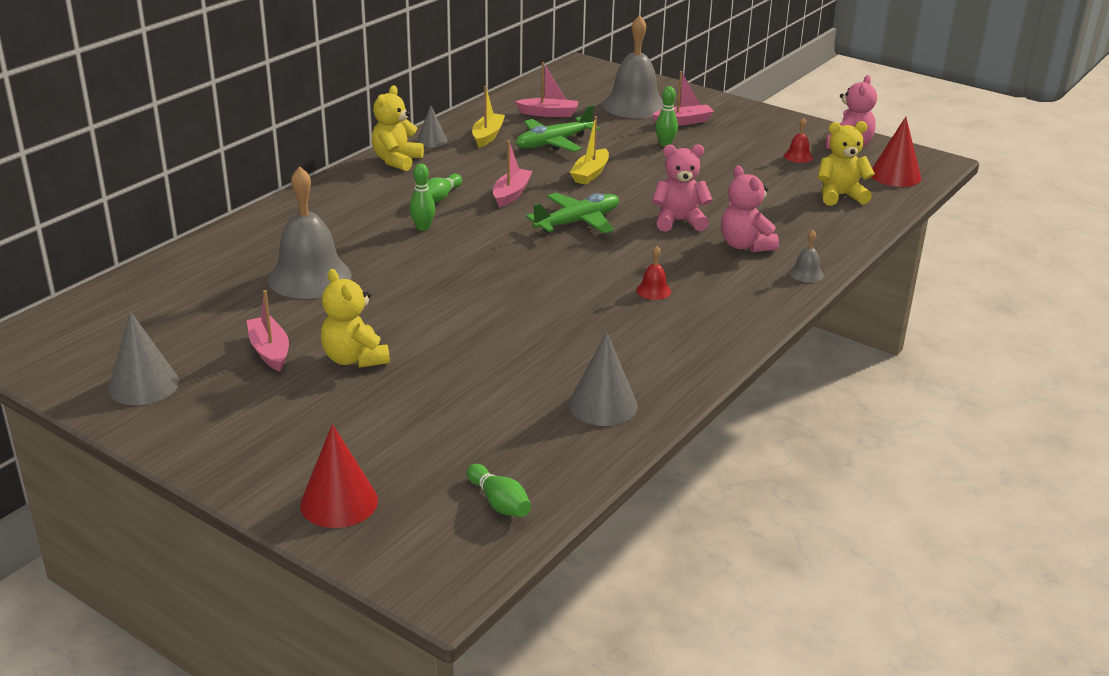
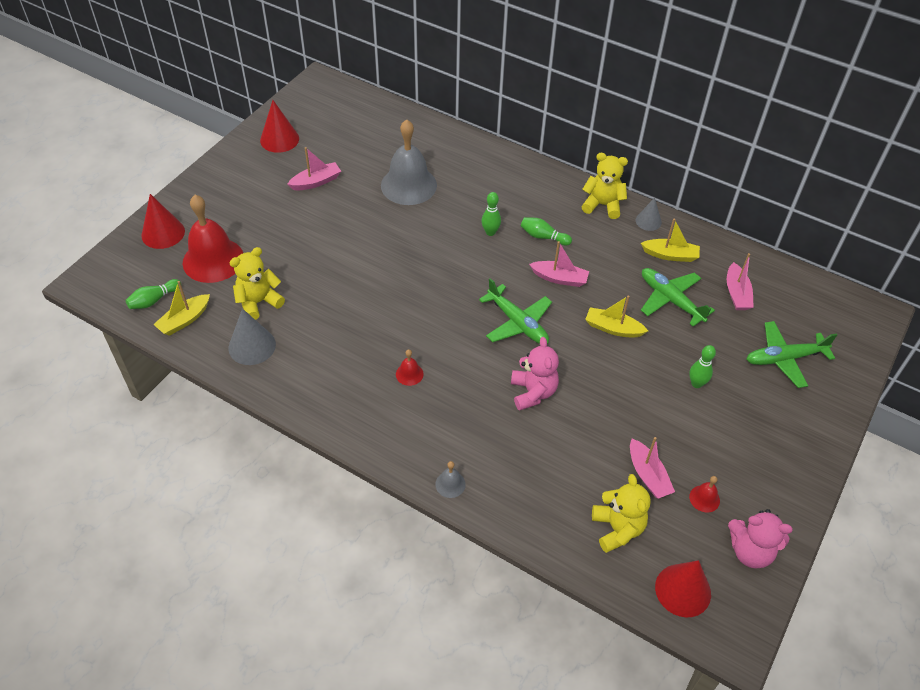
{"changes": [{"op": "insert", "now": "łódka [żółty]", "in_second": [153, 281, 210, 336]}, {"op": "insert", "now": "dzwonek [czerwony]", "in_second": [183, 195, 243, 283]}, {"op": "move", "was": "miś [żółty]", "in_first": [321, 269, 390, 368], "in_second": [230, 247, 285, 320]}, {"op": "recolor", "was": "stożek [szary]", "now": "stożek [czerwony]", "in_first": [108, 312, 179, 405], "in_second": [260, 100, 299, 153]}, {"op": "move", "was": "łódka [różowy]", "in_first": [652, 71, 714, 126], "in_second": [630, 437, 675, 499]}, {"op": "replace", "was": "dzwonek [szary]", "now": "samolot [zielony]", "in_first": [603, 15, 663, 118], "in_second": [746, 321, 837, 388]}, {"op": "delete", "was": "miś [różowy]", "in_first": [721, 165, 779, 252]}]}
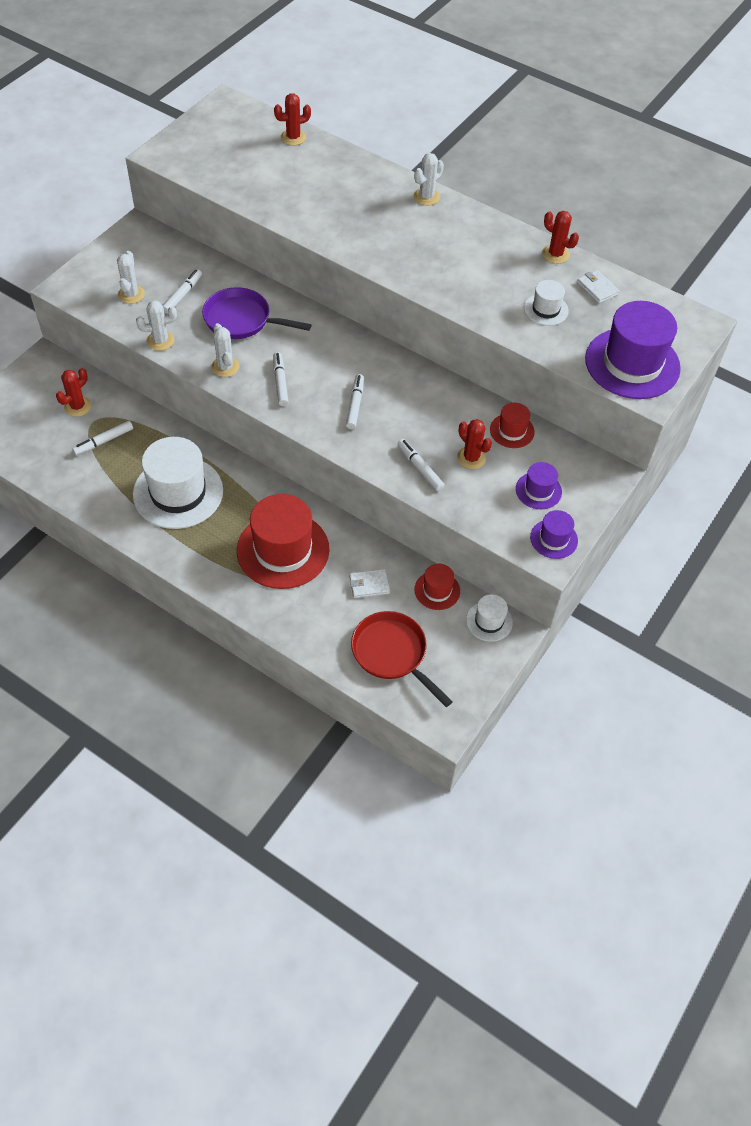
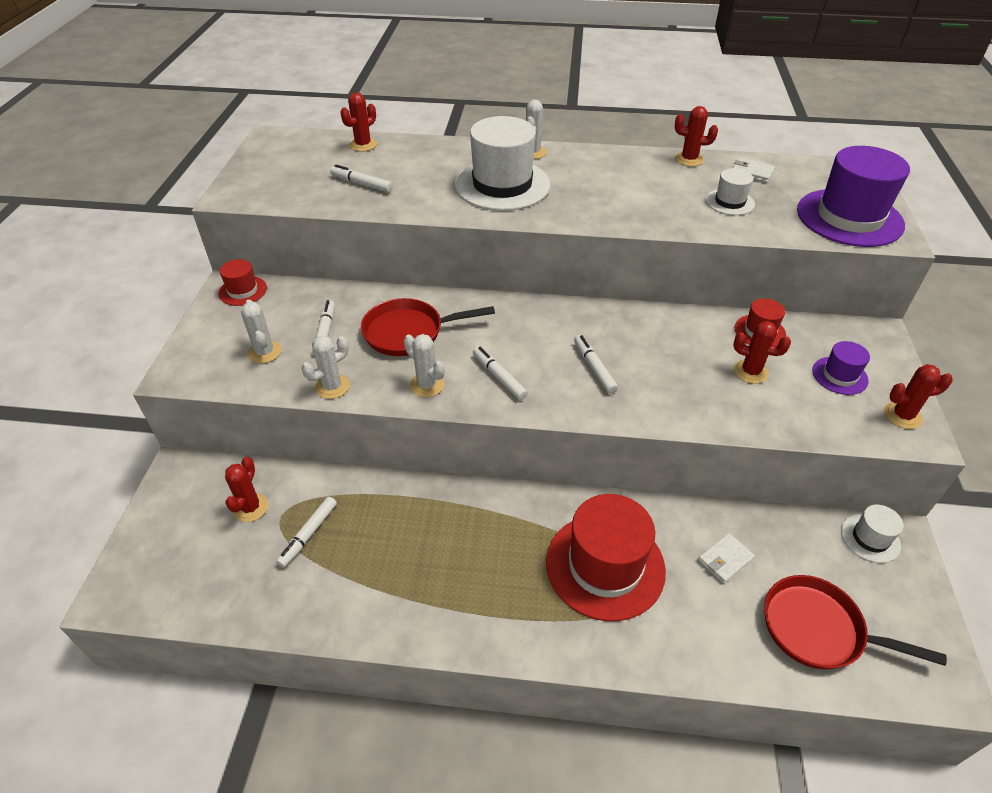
{"changes": [{"op": "move", "was": "kapelusz [czerwony]", "in_first": [415, 564, 460, 610], "in_second": [218, 259, 267, 306]}, {"op": "move", "was": "flamaster [biały]", "in_first": [398, 439, 445, 491], "in_second": [330, 165, 393, 193]}, {"op": "recolor", "was": "patelnia [fioletowy]", "now": "patelnia [czerwony]", "in_first": [202, 287, 311, 339], "in_second": [361, 298, 495, 356]}, {"op": "move", "was": "kapelusz [biały]", "in_first": [133, 437, 223, 529], "in_second": [455, 116, 551, 211]}, {"op": "replace", "was": "kapelusz [fioletowy]", "now": "kaktus [czerwony]", "in_first": [530, 510, 578, 559], "in_second": [884, 364, 953, 429]}]}
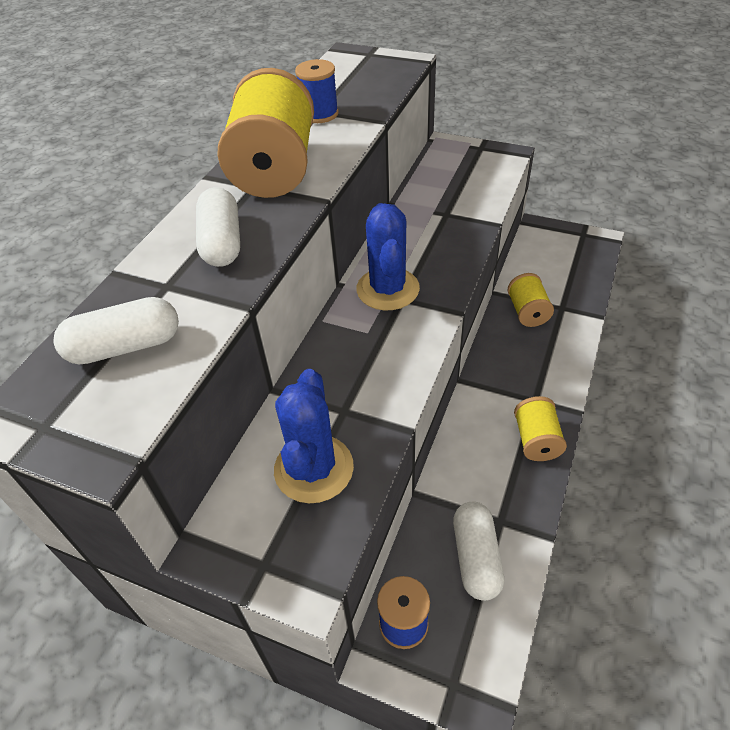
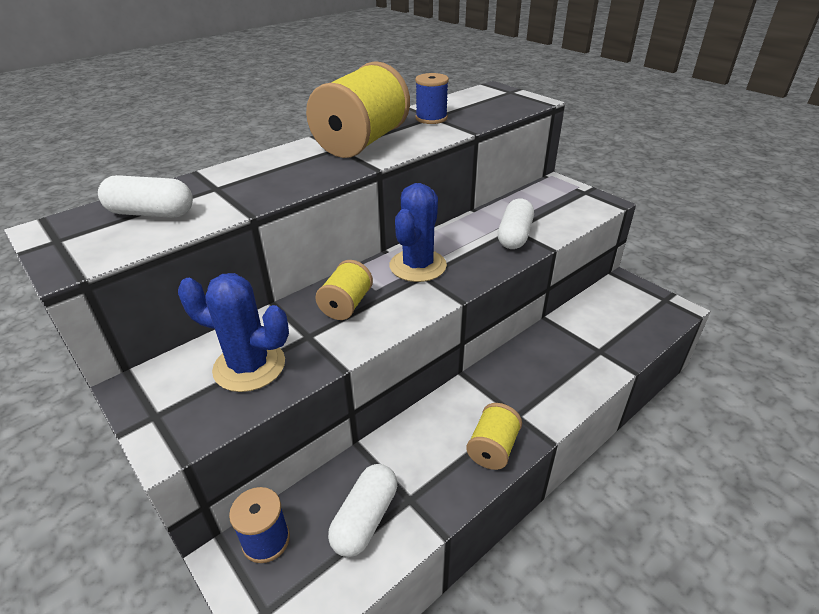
{"changes": [{"op": "rotate", "was": "kaktus [niebieski]", "in_first": [274, 369, 354, 503], "in_second": [178, 273, 289, 392], "clockwise": 75}, {"op": "move", "was": "szpulka [żółty]", "in_first": [508, 273, 554, 327], "in_second": [315, 260, 373, 320]}, {"op": "move", "was": "kapsułka [biały]", "in_first": [196, 187, 240, 267], "in_second": [498, 199, 534, 249]}]}
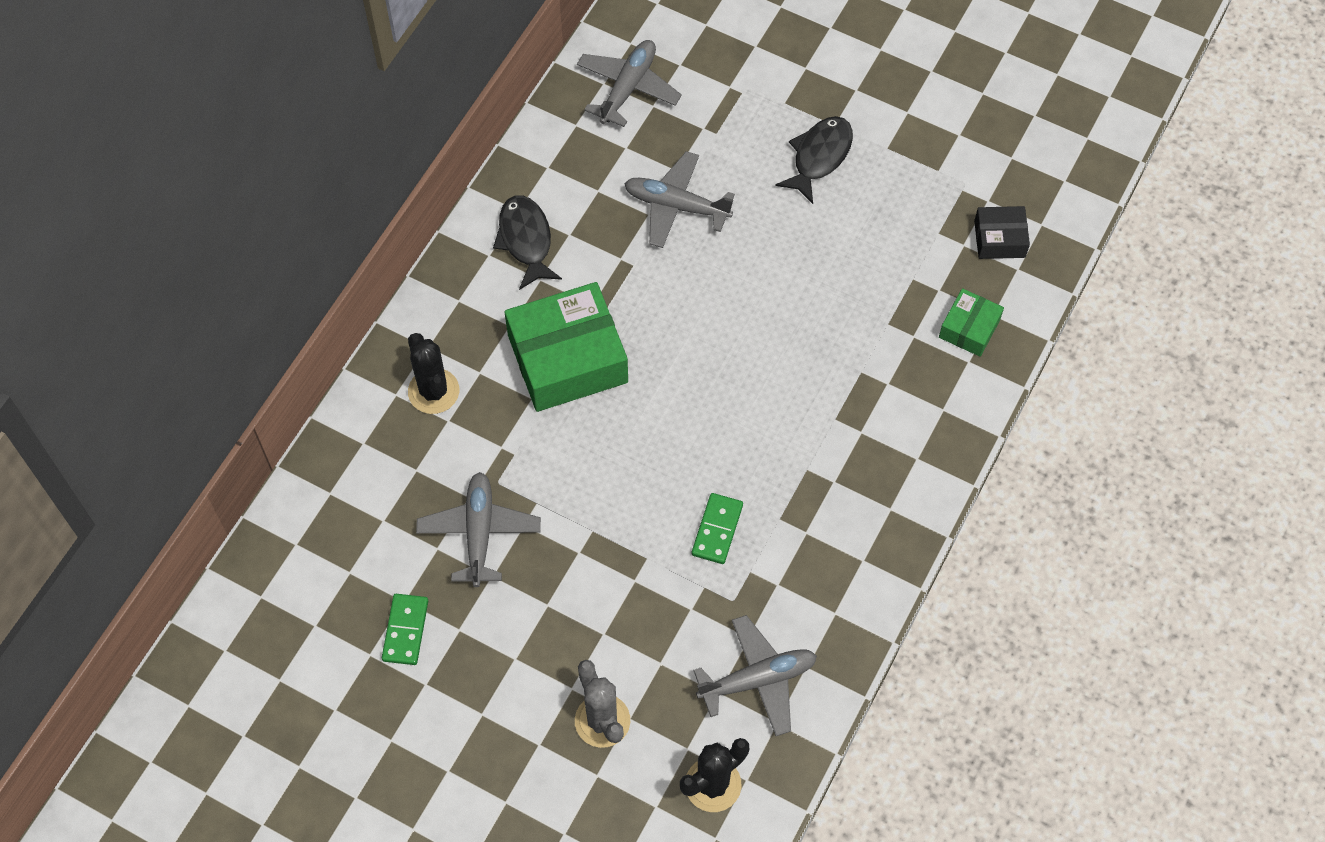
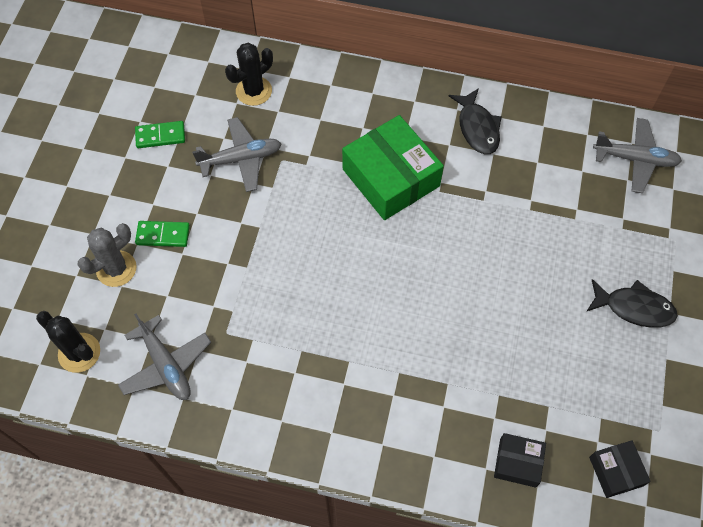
{"changes": [{"op": "move", "was": "kostka domina [zielony]", "in_first": [692, 493, 743, 564], "in_second": [135, 221, 190, 247]}, {"op": "move", "was": "kaktus [czarny]", "in_first": [408, 333, 459, 414], "in_second": [225, 43, 273, 106]}, {"op": "rotate", "was": "ryba [czarny]", "in_first": [493, 195, 562, 290], "in_second": [449, 88, 502, 154], "clockwise": 105}, {"op": "recolor", "was": "pudełko [zielony]", "now": "pudełko [czarny]", "in_first": [939, 288, 1004, 357], "in_second": [494, 433, 546, 488]}, {"op": "delete", "was": "samolot [szary]", "in_first": [624, 151, 735, 248]}]}
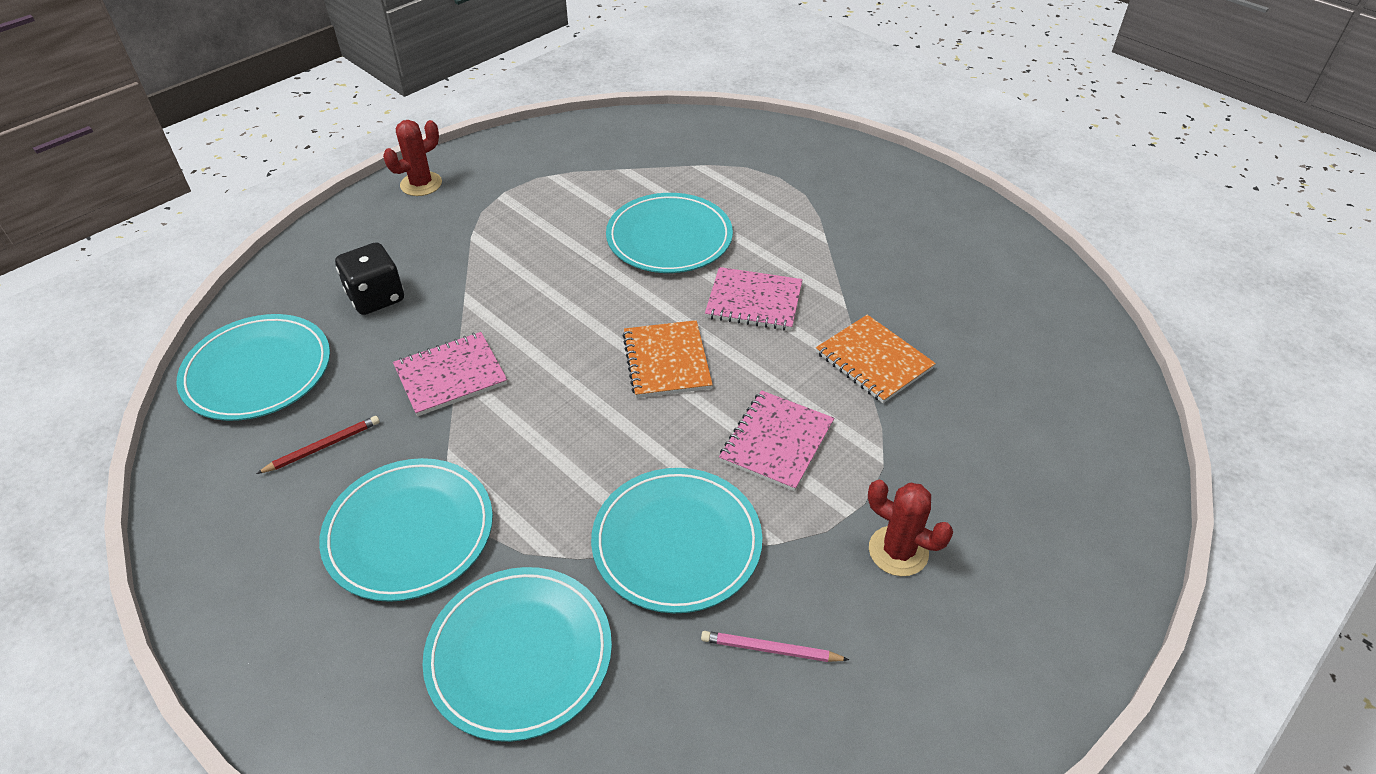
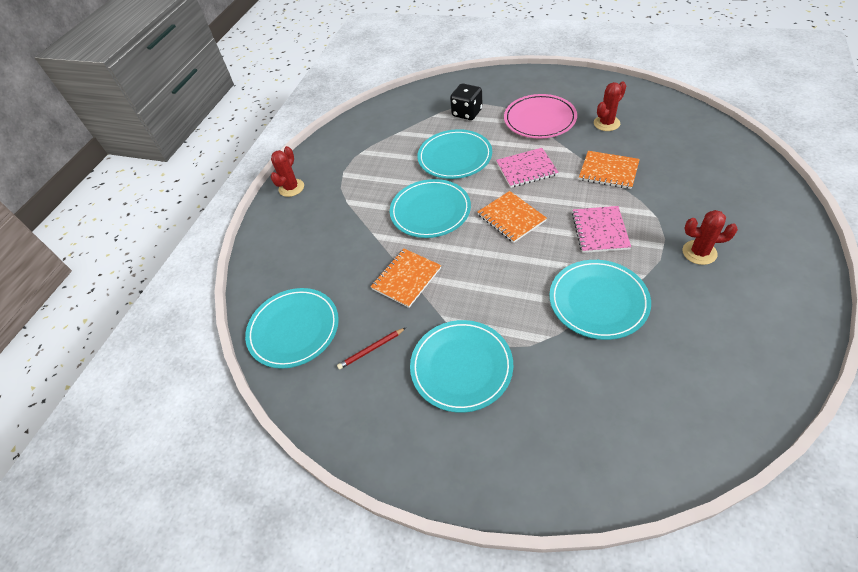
{"changes": [{"op": "rotate", "was": "ołówek [czerwony]", "in_first": [256, 416, 380, 474], "in_second": [337, 328, 406, 370], "clockwise": -150}, {"op": "recolor", "was": "zeszyt [różowy]", "now": "zeszyt [pomarańczowy]", "in_first": [393, 332, 507, 417], "in_second": [370, 249, 441, 308]}, {"op": "move", "was": "talerz [turkusowy]", "in_first": [422, 567, 612, 742], "in_second": [390, 179, 471, 238]}, {"op": "move", "was": "kostka do gry [czarny]", "in_first": [335, 242, 404, 315], "in_second": [450, 83, 483, 120]}, {"op": "insert", "now": "talerz [różowy]", "in_second": [504, 94, 577, 139]}, {"op": "insert", "now": "kaktus [czerwony]", "in_second": [594, 82, 626, 131]}, {"op": "delete", "was": "ołówek [różowy]", "in_first": [701, 631, 849, 662]}]}
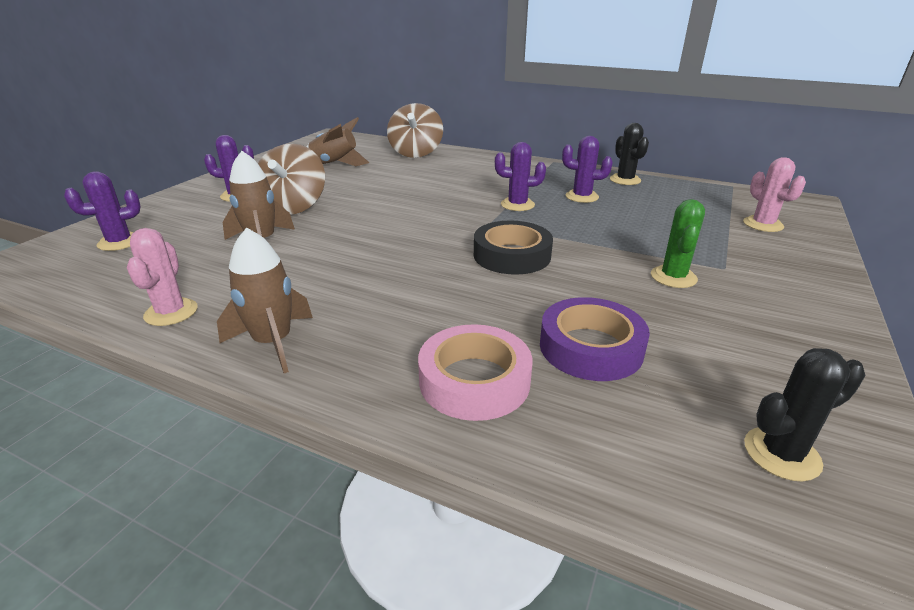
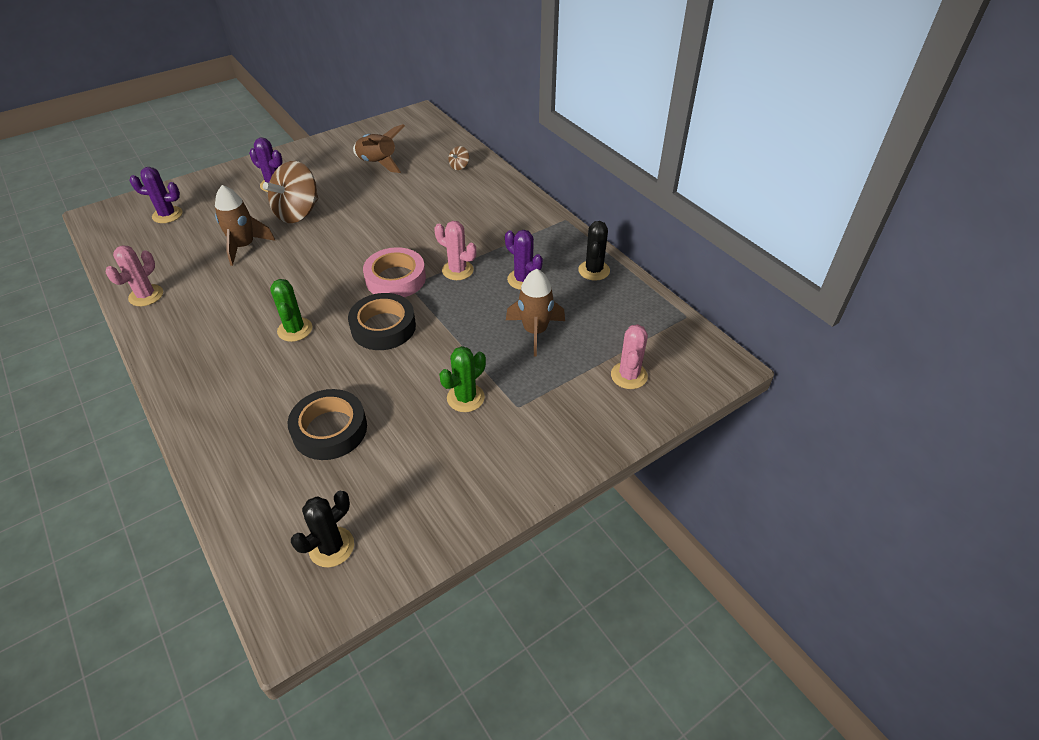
{"changes": [{"op": "insert", "now": "kaktus [zielony]", "in_second": [270, 279, 312, 342]}, {"op": "recolor", "was": "taśma klejąca [fioletowy]", "now": "taśma klejąca [czarny]", "in_first": [540, 297, 650, 381], "in_second": [288, 389, 367, 460]}, {"op": "rotate", "was": "kaktus [czarny]", "in_first": [744, 348, 865, 482], "in_second": [291, 491, 354, 567], "clockwise": -60}, {"op": "move", "was": "taśma klejąca [różowy]", "in_first": [418, 324, 533, 421], "in_second": [363, 247, 426, 297]}, {"op": "recolor", "was": "kaktus [fioletowy]", "now": "kaktus [różowy]", "in_first": [495, 142, 546, 211], "in_second": [434, 221, 476, 280]}, {"op": "resize", "was": "bączek [brązowy]", "in_first": [387, 103, 443, 158], "in_second": [448, 146, 469, 170], "ratio": 0.42}, {"op": "move", "was": "rakieta [brązowy]", "in_first": [217, 228, 313, 373], "in_second": [506, 269, 565, 356]}]}
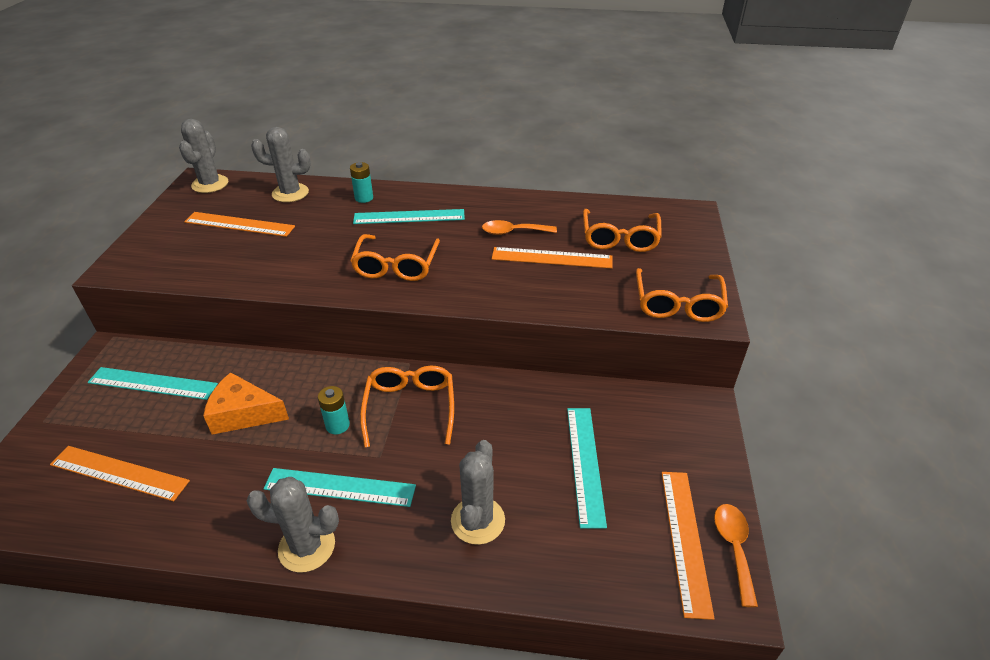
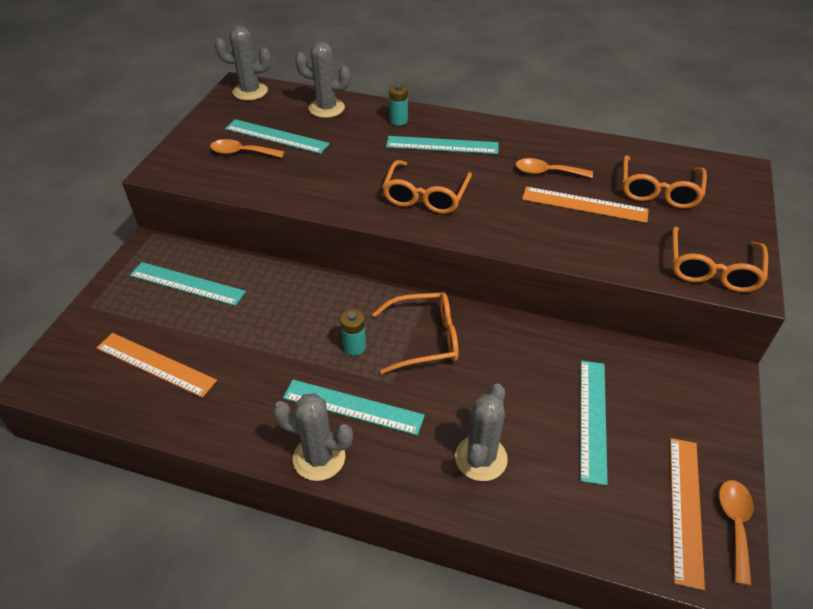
{"changes": [{"op": "insert", "now": "łyżka [pomarańczowy]", "in_second": [210, 139, 284, 158]}, {"op": "rotate", "was": "kaktus [szary]", "in_first": [179, 119, 228, 193], "in_second": [215, 25, 271, 100], "clockwise": 75}, {"op": "recolor", "was": "linijka [pomarańczowy]", "now": "linijka [turkusowy]", "in_first": [184, 212, 295, 237], "in_second": [225, 119, 330, 154]}, {"op": "rotate", "was": "okulary [pomarańczowy]", "in_first": [360, 366, 454, 448], "in_second": [372, 292, 459, 374], "clockwise": 75}, {"op": "delete", "was": "ser [pomarańczowy]", "in_first": [203, 372, 289, 435]}]}
